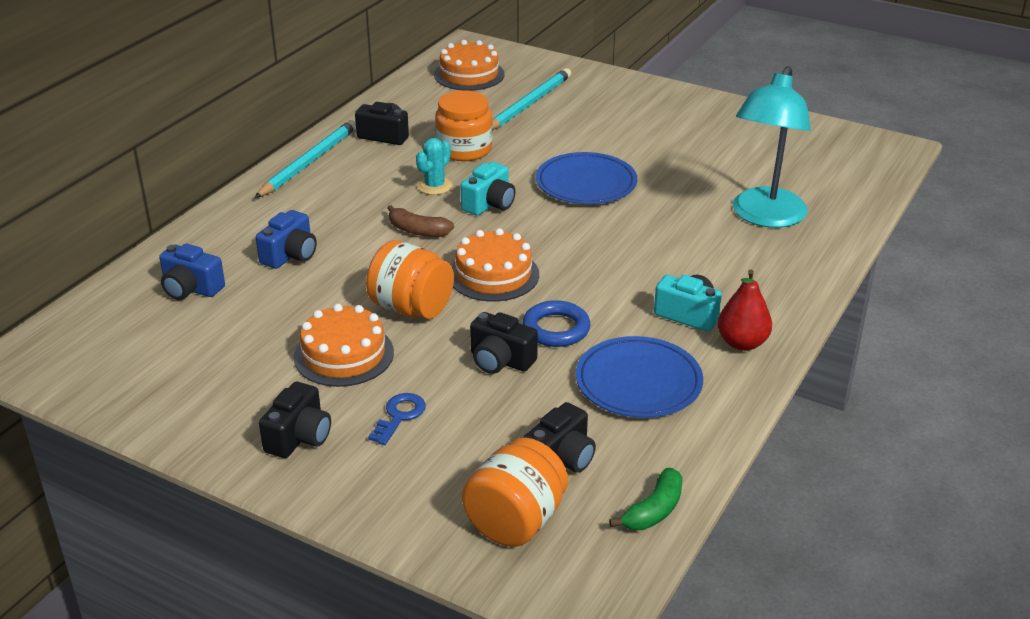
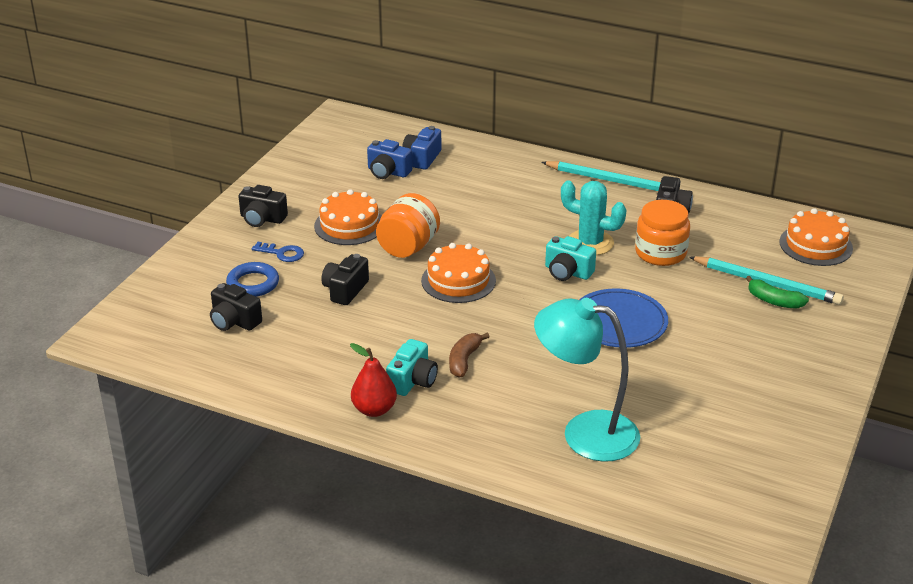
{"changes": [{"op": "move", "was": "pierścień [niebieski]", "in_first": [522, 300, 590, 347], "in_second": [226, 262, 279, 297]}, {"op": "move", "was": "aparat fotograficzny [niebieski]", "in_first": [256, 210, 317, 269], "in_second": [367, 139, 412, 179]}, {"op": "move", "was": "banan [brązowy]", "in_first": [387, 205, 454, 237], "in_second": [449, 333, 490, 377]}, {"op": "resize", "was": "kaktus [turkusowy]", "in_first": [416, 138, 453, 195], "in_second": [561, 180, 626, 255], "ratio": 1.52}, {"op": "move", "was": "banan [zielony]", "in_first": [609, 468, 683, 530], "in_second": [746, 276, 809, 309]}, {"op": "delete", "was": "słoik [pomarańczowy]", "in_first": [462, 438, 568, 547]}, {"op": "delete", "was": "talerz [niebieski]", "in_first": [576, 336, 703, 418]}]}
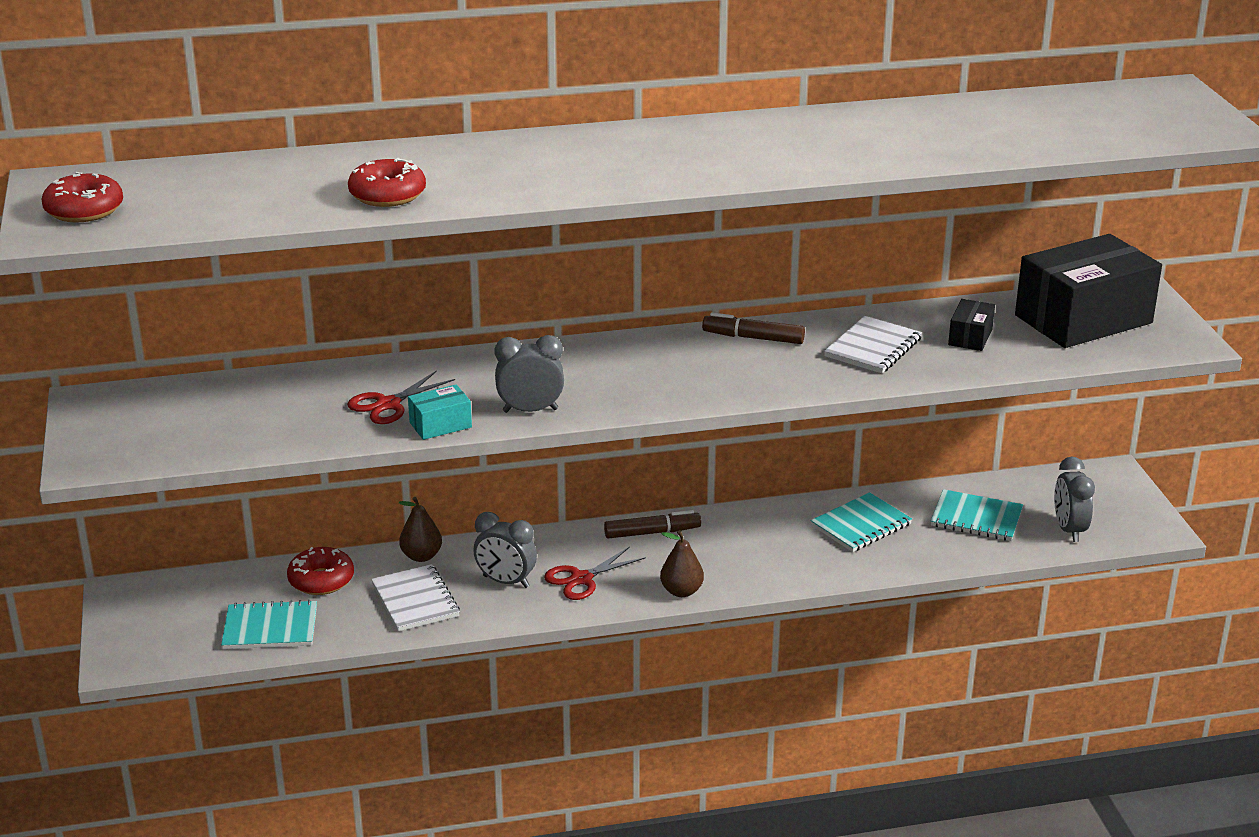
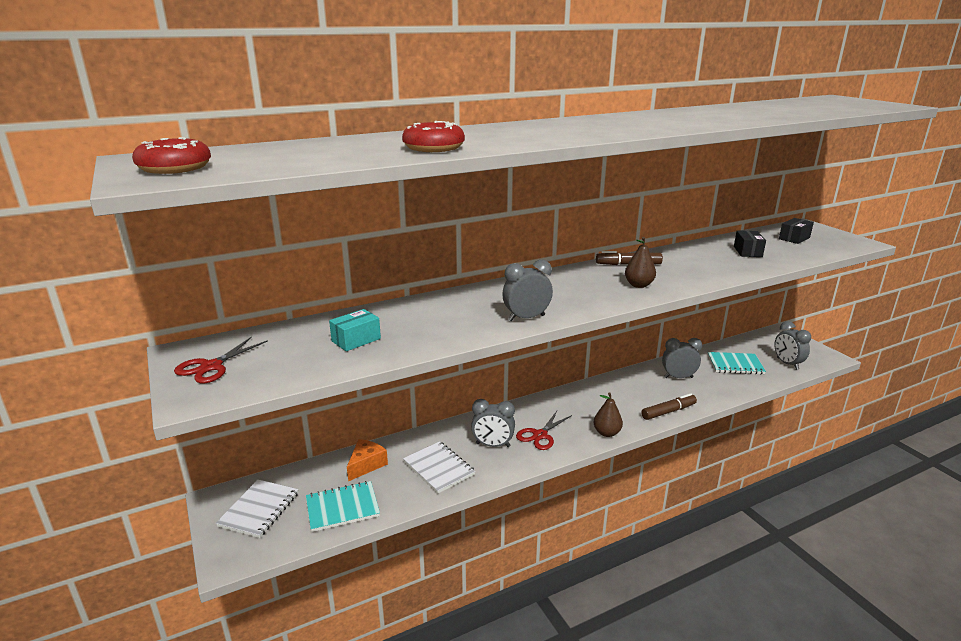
{"changes": [{"op": "move", "was": "nożyczki [czerwony]", "in_first": [347, 370, 455, 424], "in_second": [174, 336, 268, 383]}, {"op": "move", "was": "zeszyt [biały]", "in_first": [824, 316, 922, 373], "in_second": [216, 479, 299, 538]}, {"op": "move", "was": "pudełko [turkusowy]", "in_first": [408, 384, 472, 440], "in_second": [329, 309, 381, 351]}, {"op": "replace", "was": "donut [czerwony]", "now": "ser [pomarańczowy]", "in_first": [287, 547, 354, 595], "in_second": [347, 439, 388, 481]}, {"op": "move", "was": "gruszka [brązowy]", "in_first": [399, 497, 442, 562], "in_second": [625, 237, 656, 288]}, {"op": "move", "was": "flamaster [brązowy]", "in_first": [604, 510, 701, 538], "in_second": [641, 393, 697, 420]}, {"op": "replace", "was": "zeszyt [turkusowy]", "now": "budzik [szary]", "in_first": [811, 492, 912, 552], "in_second": [662, 338, 702, 378]}, {"op": "resize", "was": "pudełko [czarny]", "in_first": [1015, 234, 1162, 348], "in_second": [779, 218, 814, 244], "ratio": 0.43}]}
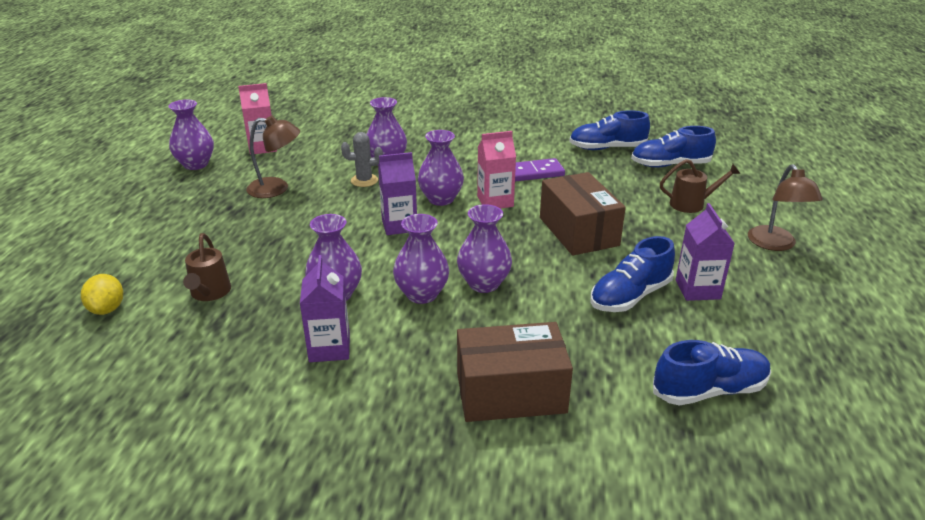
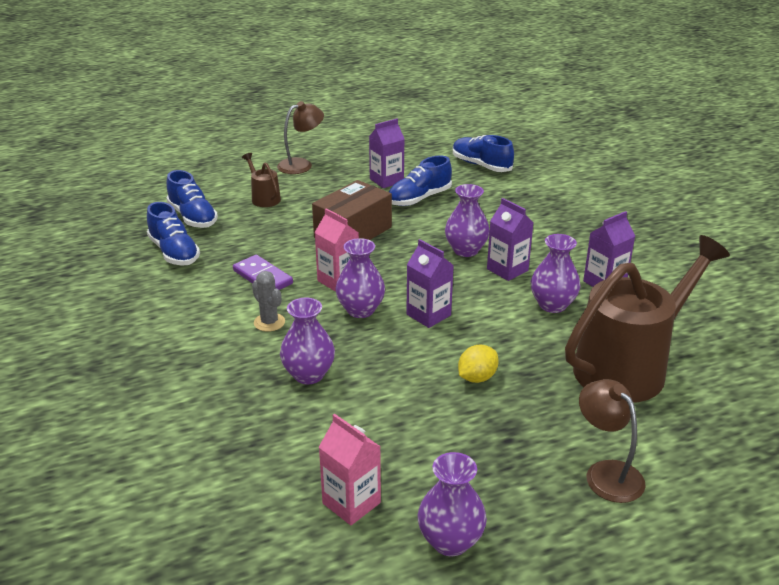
{"changes": [{"op": "move", "was": "kaktus [szary]", "in_first": [341, 132, 383, 187], "in_second": [252, 271, 285, 332]}, {"op": "rotate", "was": "but [niebieski]", "in_first": [591, 236, 675, 312], "in_second": [389, 155, 452, 206], "clockwise": 120}, {"op": "move", "was": "cytryna [żółty]", "in_first": [81, 274, 123, 315], "in_second": [458, 345, 499, 383]}, {"op": "replace", "was": "wazon [fioletowy]", "now": "karton mleka [fioletowy]", "in_first": [393, 214, 449, 304], "in_second": [487, 198, 533, 281]}, {"op": "resize", "was": "konewka [brązowy]", "in_first": [183, 233, 231, 301], "in_second": [565, 235, 730, 403], "ratio": 2.32}, {"op": "move", "was": "lampka [brązowy]", "in_first": [246, 116, 300, 198], "in_second": [579, 379, 646, 503]}, {"op": "delete", "was": "pudełko [brązowy]", "in_first": [457, 322, 573, 422]}]}
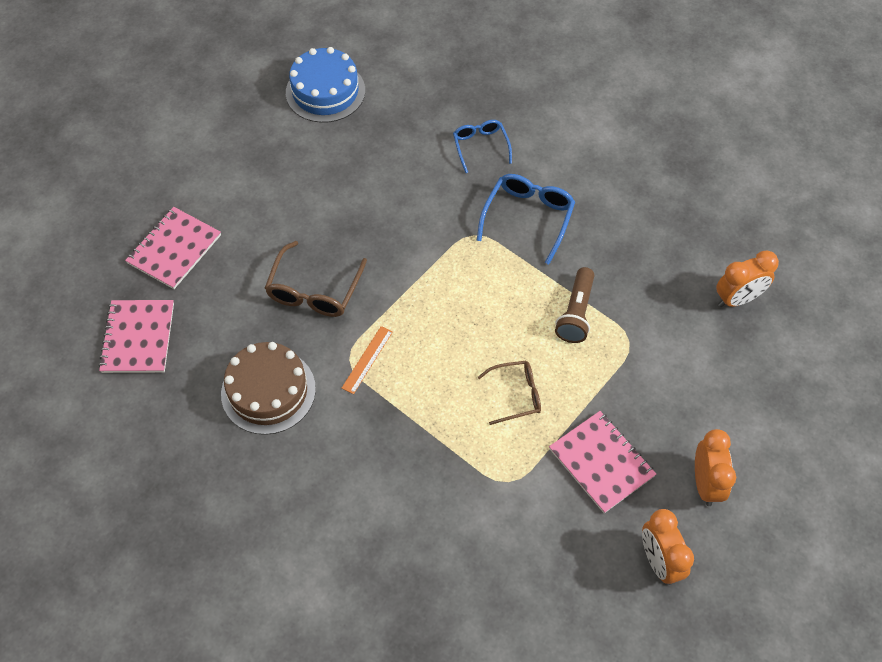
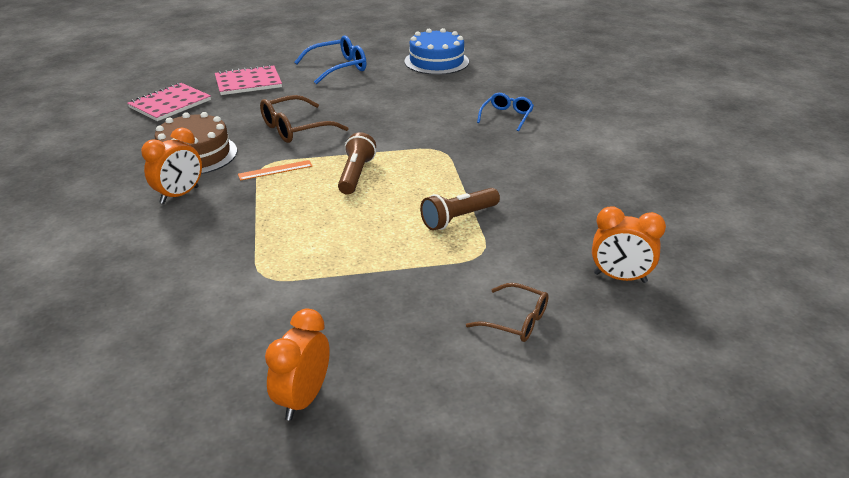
{"changes": [{"op": "move", "was": "budzik [pomarańczowy]", "in_first": [695, 429, 736, 506], "in_second": [141, 128, 202, 204]}, {"op": "move", "was": "okulary [niebieski]", "in_first": [477, 174, 575, 265], "in_second": [294, 35, 366, 84]}, {"op": "insert", "now": "latarka [brązowy]", "in_second": [338, 132, 376, 195]}, {"op": "move", "was": "okulary [brązowy]", "in_first": [478, 360, 541, 425], "in_second": [466, 283, 549, 342]}, {"op": "delete", "was": "zeszyt [różowy]", "in_first": [549, 411, 656, 513]}]}
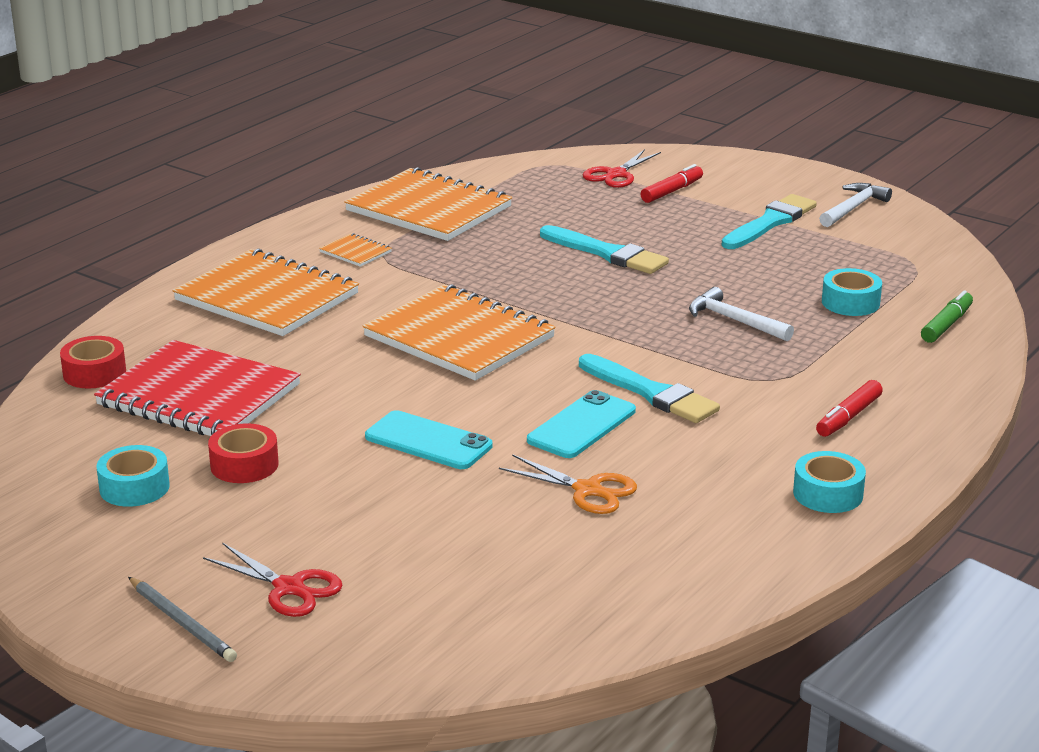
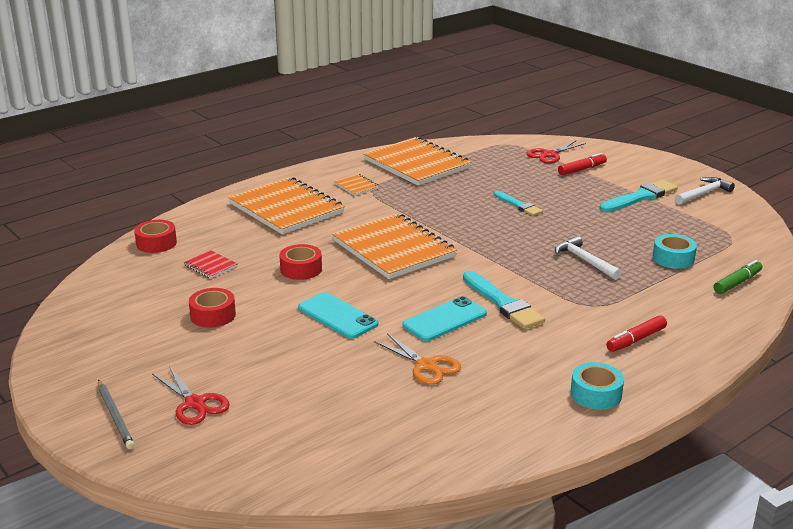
{"changes": [{"op": "resize", "was": "zeszyt [czerwony]", "in_first": [94, 340, 301, 436], "in_second": [183, 250, 238, 279], "ratio": 0.41}, {"op": "insert", "now": "taśma klejąca [czerwony]", "in_second": [279, 244, 322, 280]}, {"op": "resize", "was": "pędzel [turkusowy]", "in_first": [540, 225, 669, 274], "in_second": [494, 191, 543, 216], "ratio": 0.63}, {"op": "delete", "was": "taśma klejąca [turkusowy]", "in_first": [96, 445, 170, 507]}]}
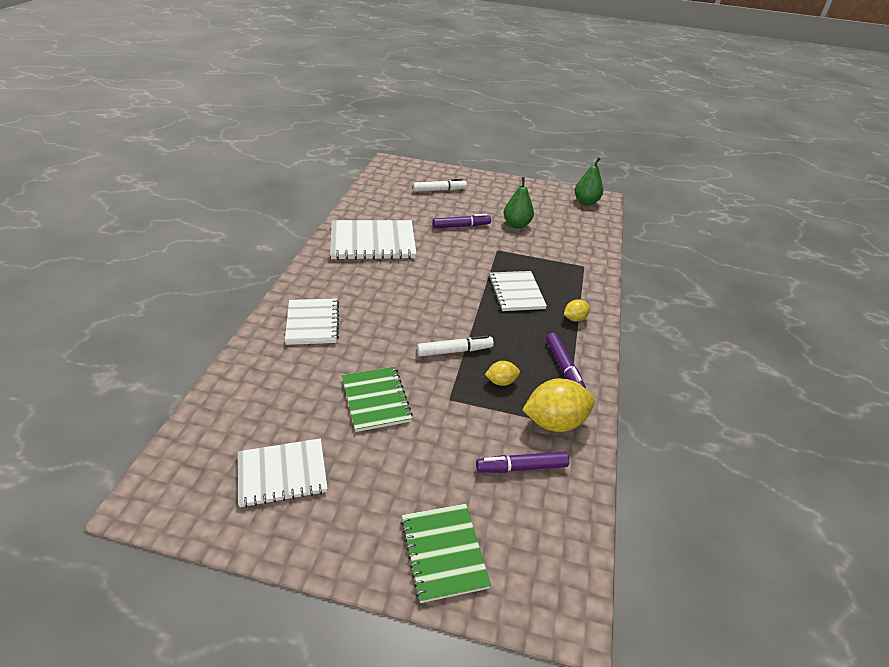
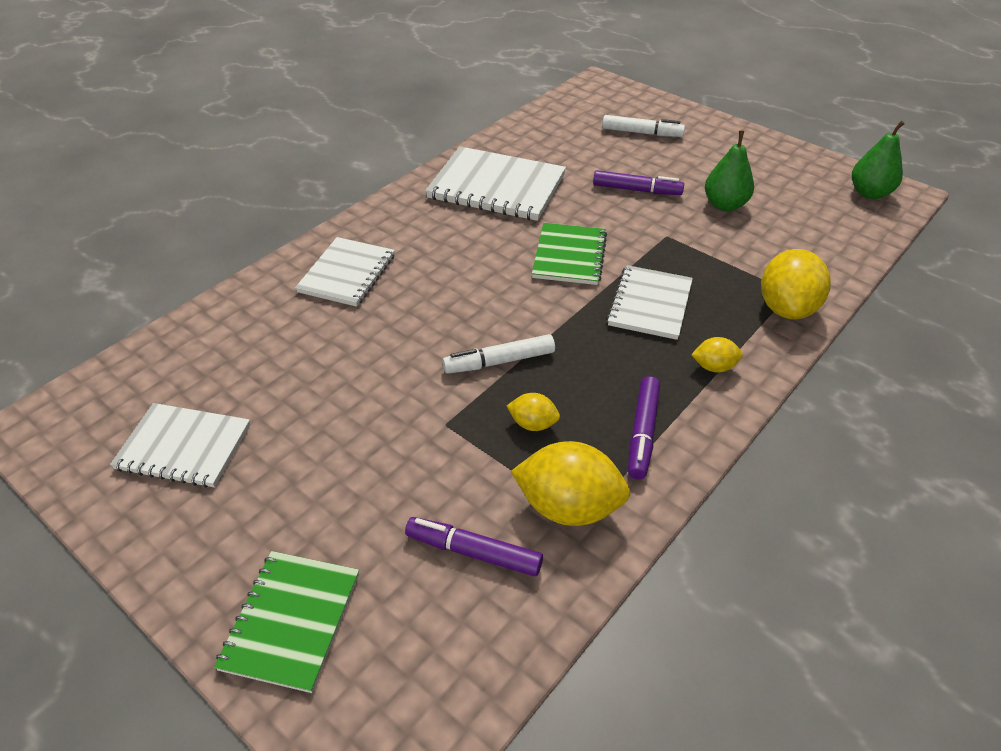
{"changes": [{"op": "rotate", "was": "flamaster [biały]", "in_first": [417, 335, 494, 357], "in_second": [442, 334, 555, 374], "clockwise": 150}, {"op": "move", "was": "zeszyt [zielony]", "in_first": [342, 367, 413, 432], "in_second": [532, 223, 607, 285]}, {"op": "insert", "now": "cytryna [żółty]", "in_second": [761, 249, 831, 319]}]}
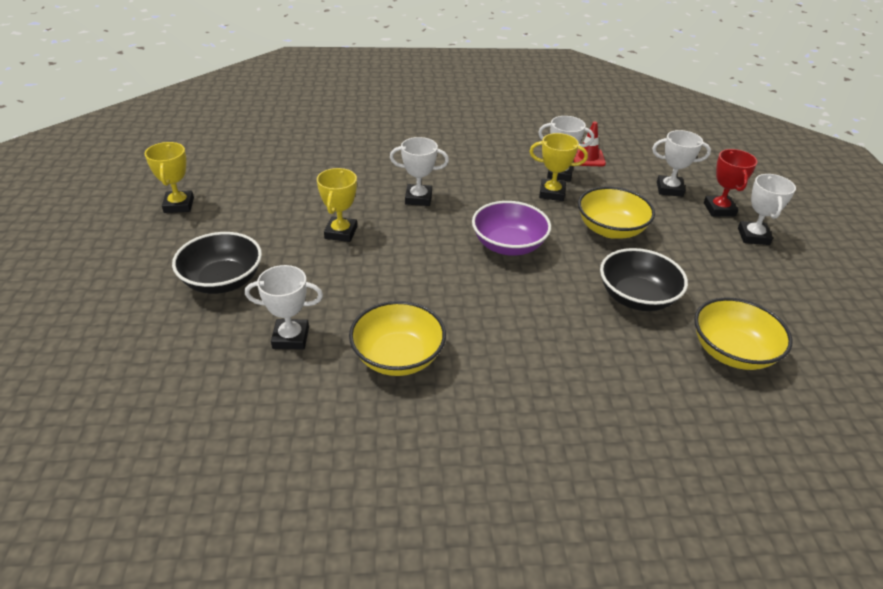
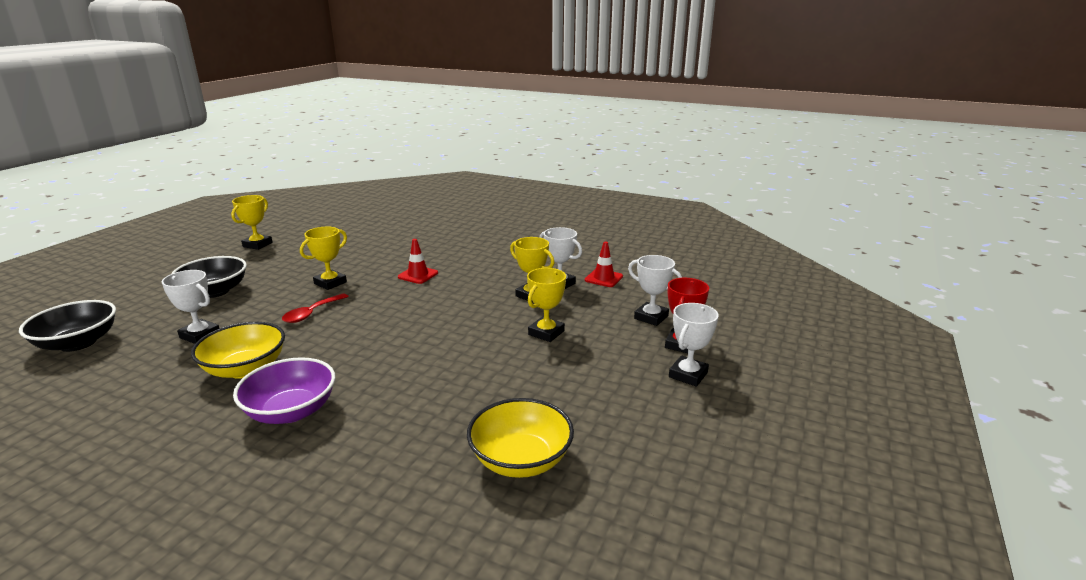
{"changes": [{"op": "move", "was": "miska [czarny]", "in_first": [600, 248, 688, 311], "in_second": [19, 300, 116, 352]}, {"op": "move", "was": "miska [fioletowy]", "in_first": [472, 201, 551, 256], "in_second": [233, 357, 335, 424]}, {"op": "insert", "now": "łyżka [czerwony]", "in_second": [282, 293, 349, 323]}, {"op": "replace", "was": "puchar [biały]", "now": "pachołek [czerwony]", "in_first": [390, 137, 449, 206], "in_second": [398, 239, 438, 284]}, {"op": "replace", "was": "miska [żółty]", "now": "puchar [żółty]", "in_first": [578, 187, 655, 239], "in_second": [527, 268, 566, 342]}]}
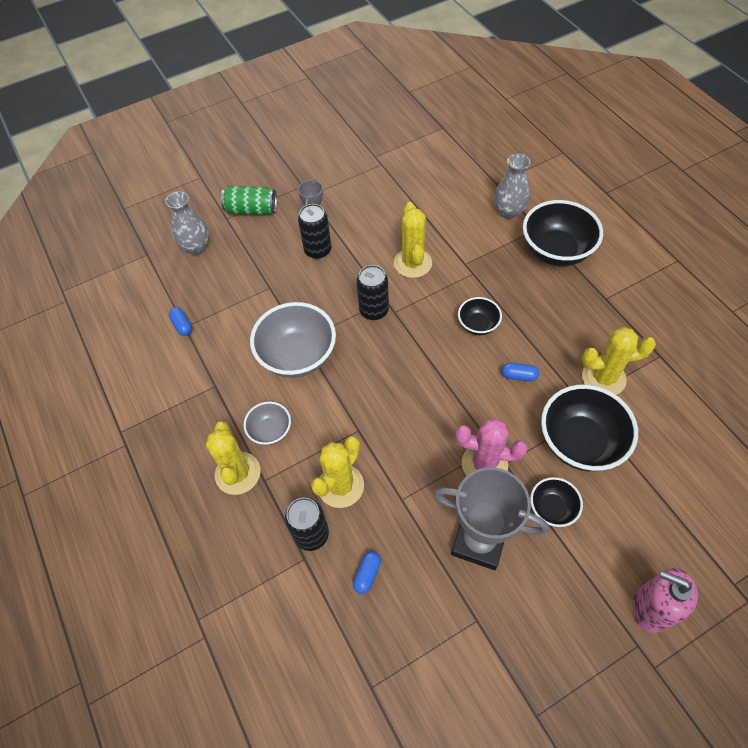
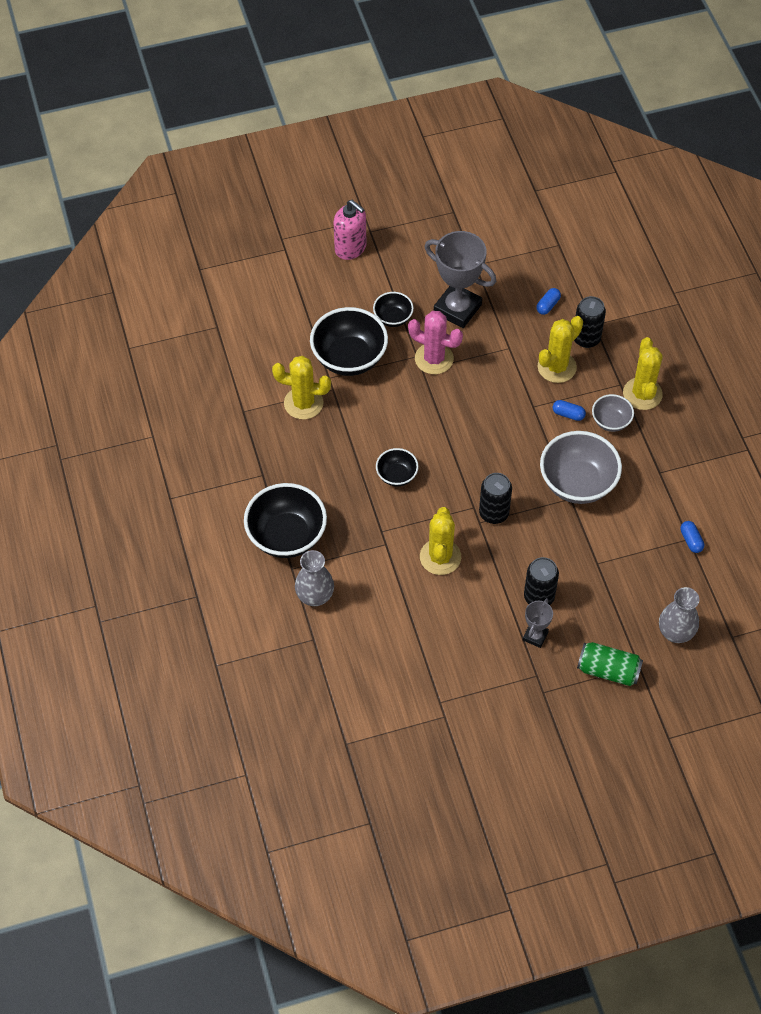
{"changes": [{"op": "move", "was": "kapsułka [niebieski]", "in_first": [502, 363, 539, 381], "in_second": [553, 400, 586, 421]}]}
